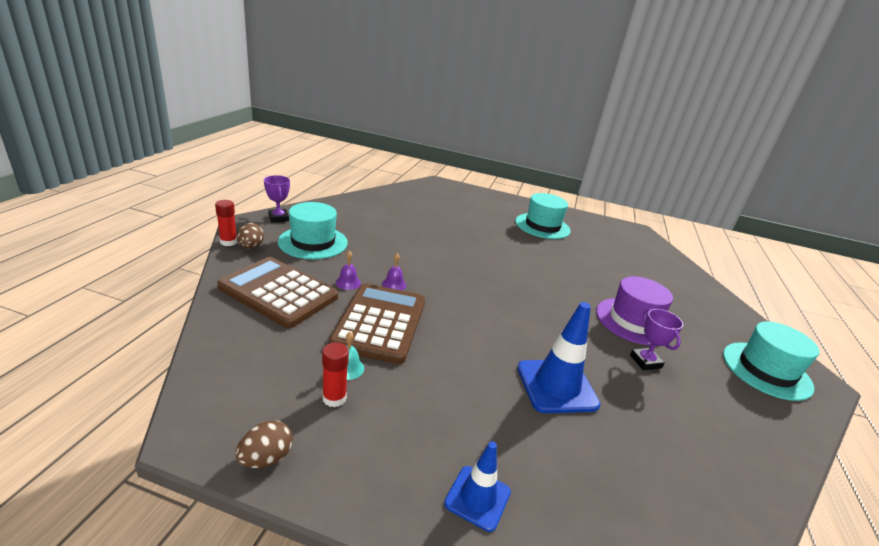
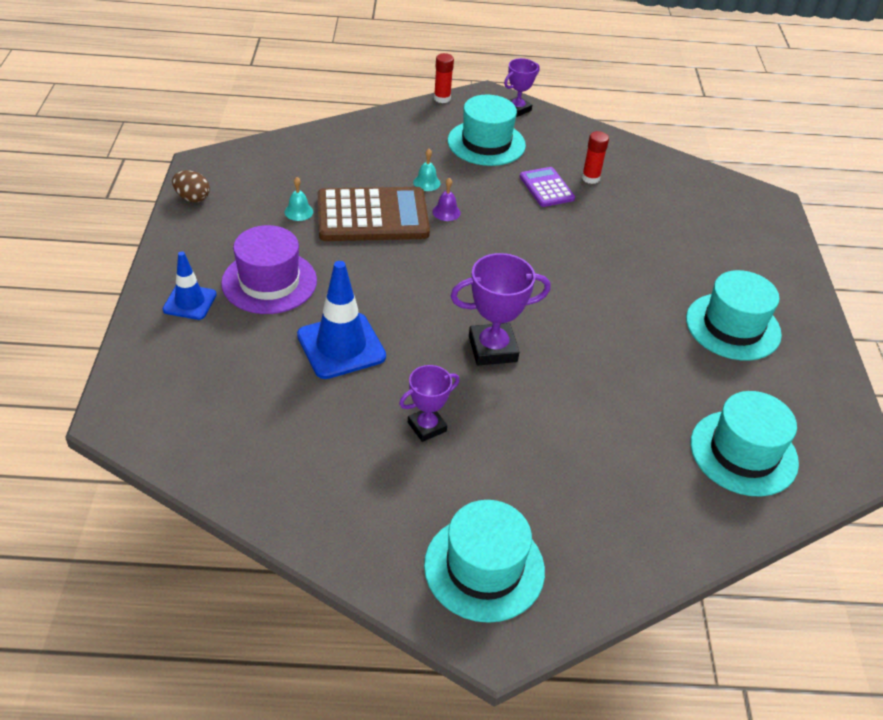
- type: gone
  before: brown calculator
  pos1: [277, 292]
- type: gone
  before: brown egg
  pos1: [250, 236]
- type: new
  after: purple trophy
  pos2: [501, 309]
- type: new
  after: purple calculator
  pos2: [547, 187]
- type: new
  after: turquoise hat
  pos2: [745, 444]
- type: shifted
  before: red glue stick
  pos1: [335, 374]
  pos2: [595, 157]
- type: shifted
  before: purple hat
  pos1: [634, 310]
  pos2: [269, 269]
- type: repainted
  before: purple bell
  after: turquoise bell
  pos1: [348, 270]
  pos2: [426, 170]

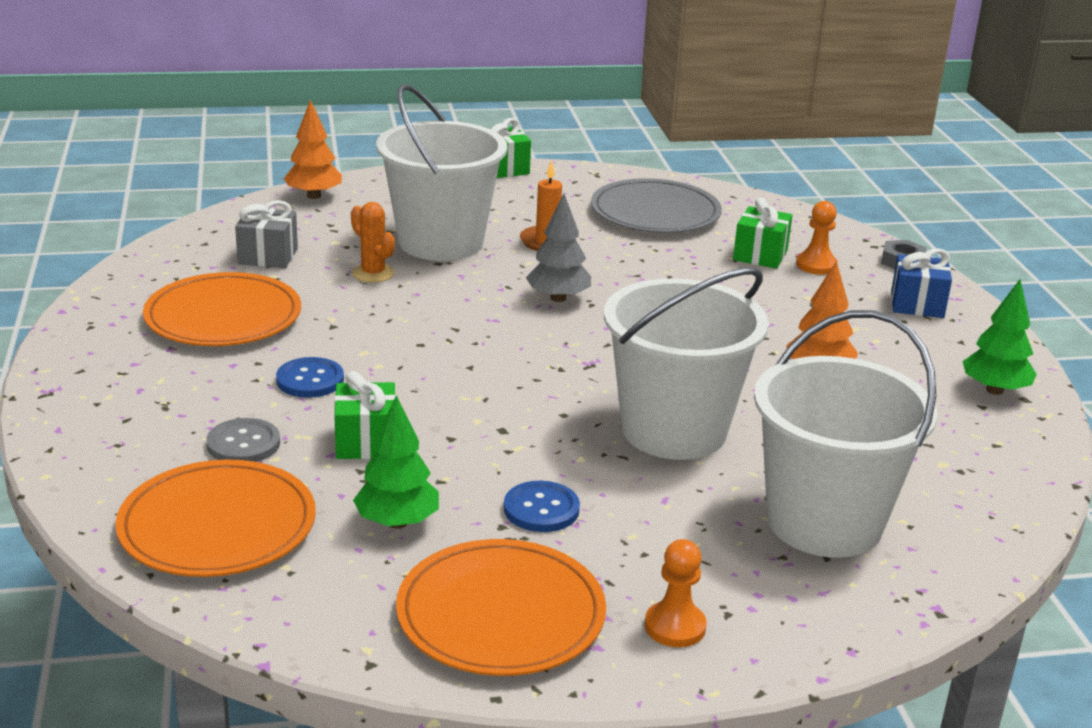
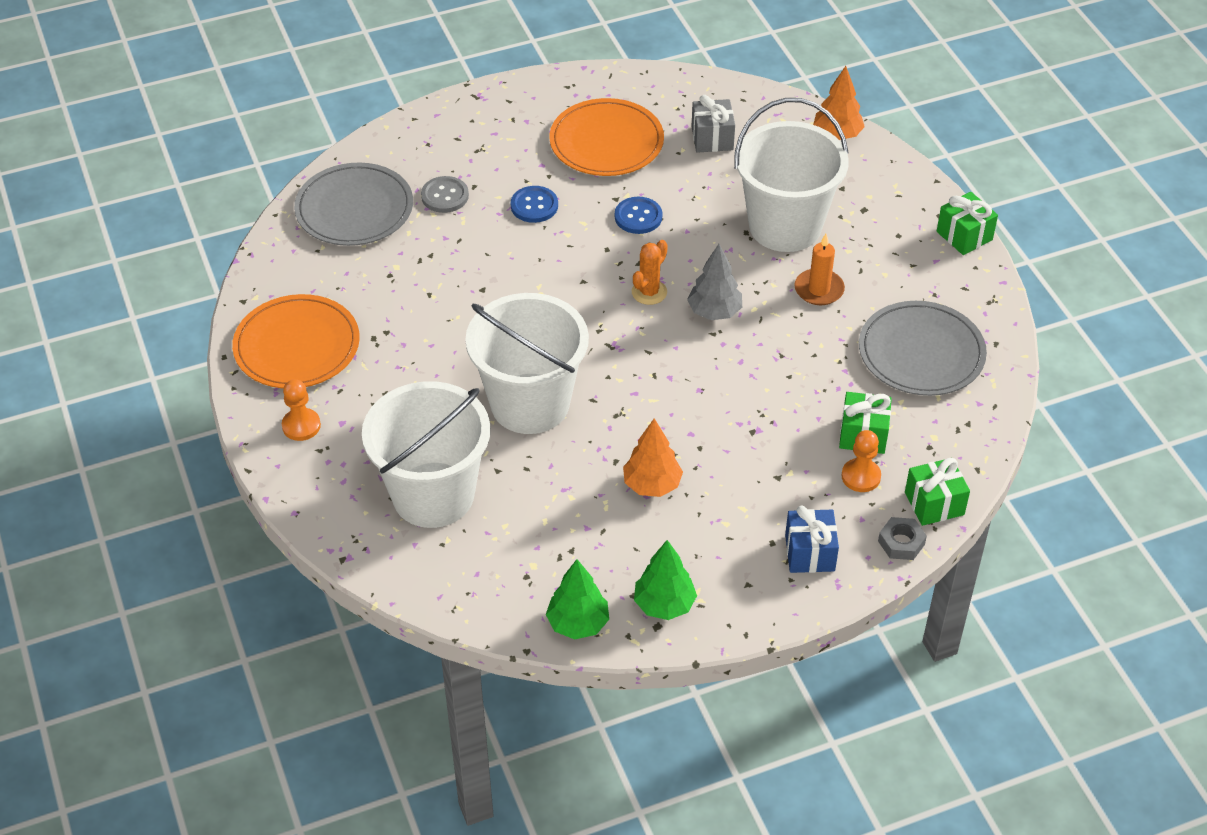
- type: shifted
  before: green gift
  pos1: [365, 415]
  pos2: [937, 492]
- type: shifted
  before: orange cactus
  pos1: [373, 242]
  pos2: [650, 272]
- type: shifted
  before: green tree
  pos1: [396, 462]
  pos2: [577, 599]
- type: shifted
  before: blue button
  pos1: [542, 506]
  pos2: [639, 215]
- type: repainted
  before: orange plate
  after: grey plate
  pos1: [215, 518]
  pos2: [353, 204]

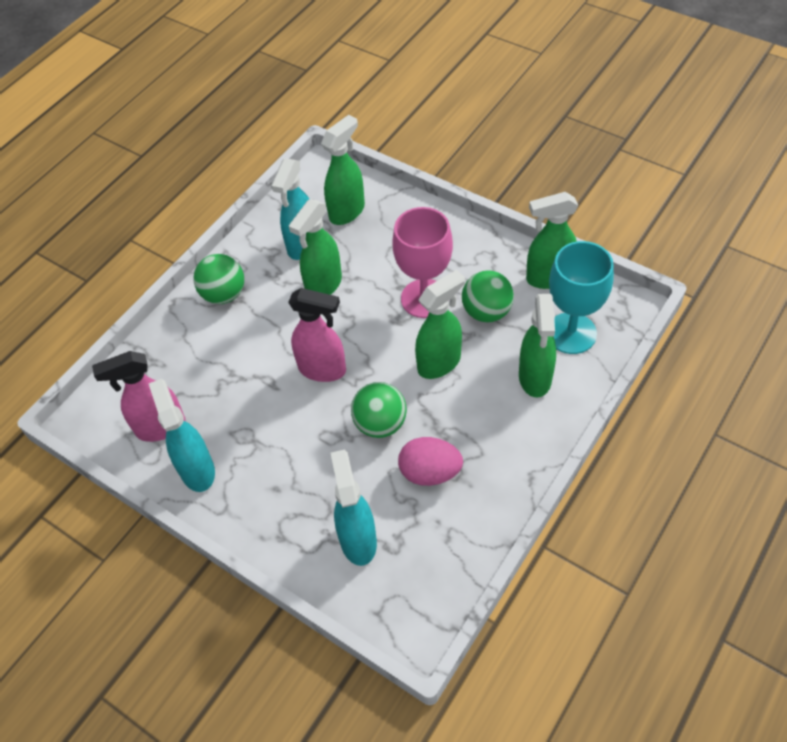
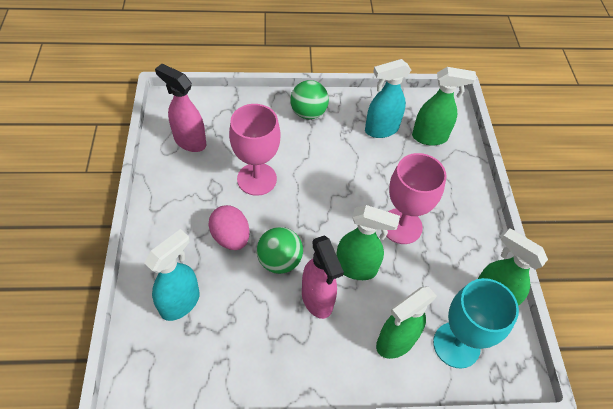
- type: gone
  before: turquoise spray bottle
  pos1: [182, 435]
- type: gone
  before: green spray bottle
  pos1: [315, 247]
- type: gone
  before: green ball
  pos1: [488, 296]
- type: new
  after: pink goblet
  pos2: [254, 150]
- type: shifted
  before: pink spray bottle
  pos1: [317, 335]
  pos2: [323, 277]
- type: shifted
  before: pink egg
  pos1: [430, 461]
  pos2: [229, 227]

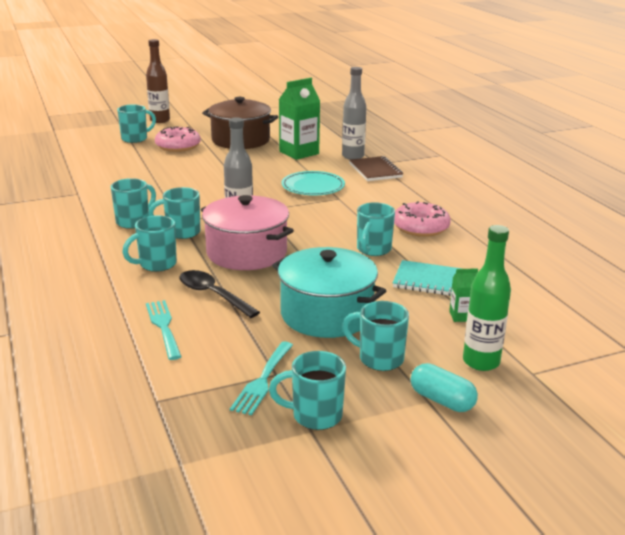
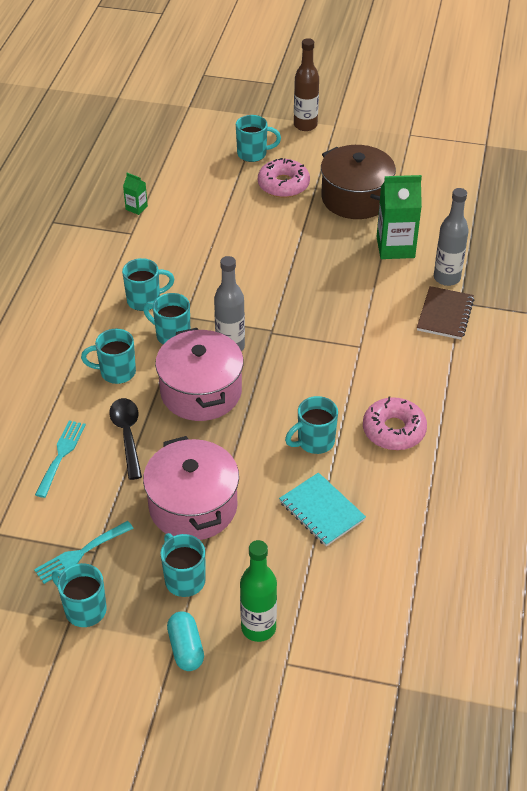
- type: gone
  before: turquoise plate
  pos1: [313, 183]
- type: shifted
  before: green carton
  pos1: [463, 295]
  pos2: [135, 194]
- type: repainted
  before: turquoise pot
  after: pink pot
  pos1: [329, 292]
  pos2: [191, 488]

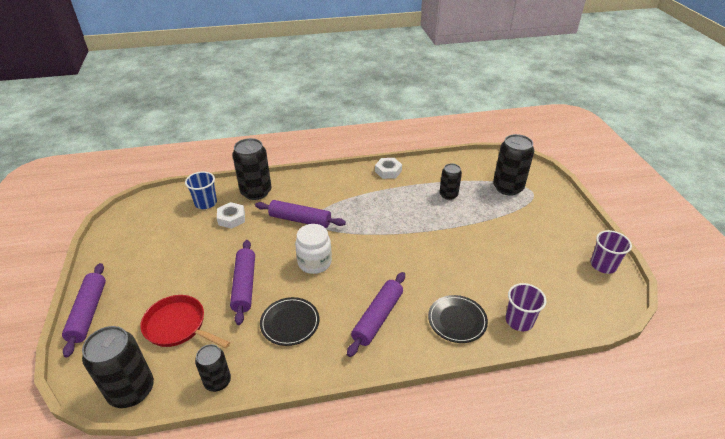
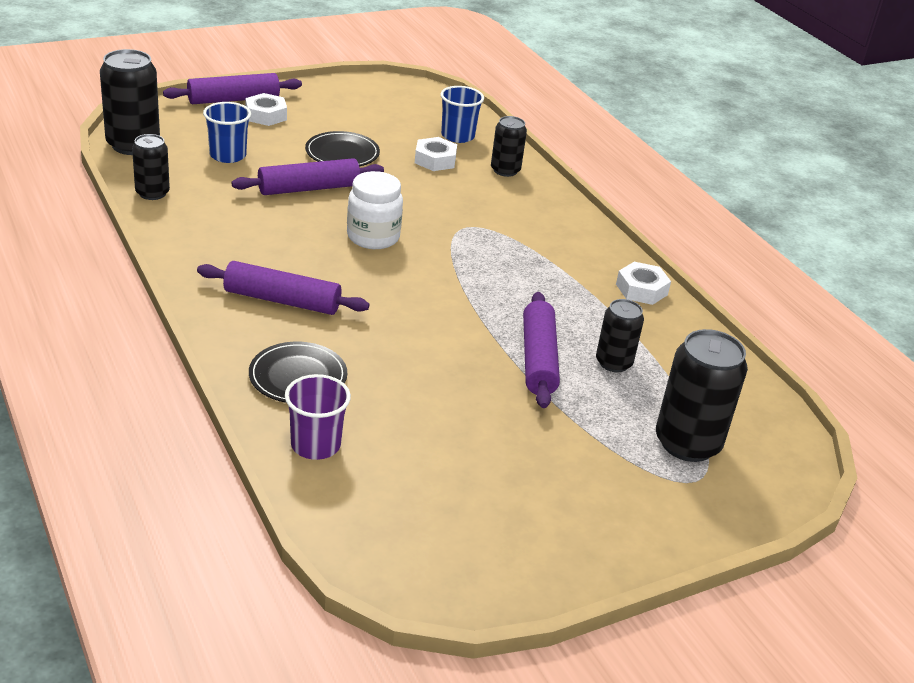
- type: gone
  before: purple cup
  pos1: [611, 252]
- type: new
  after: white nut
  pos2: [266, 109]
- type: shifted
  before: purple rolling pin
  pos1: [300, 214]
  pos2: [541, 350]
- type: shifted
  before: black plate
  pos1: [289, 321]
  pos2: [342, 148]
- type: swapped
  before: red pan
  after: blue cup
  pos1: [185, 321]
  pos2: [227, 132]
- type: scaled
  before: black can
  pos1: [251, 169]
  pos2: [509, 146]
  scale: 0.6

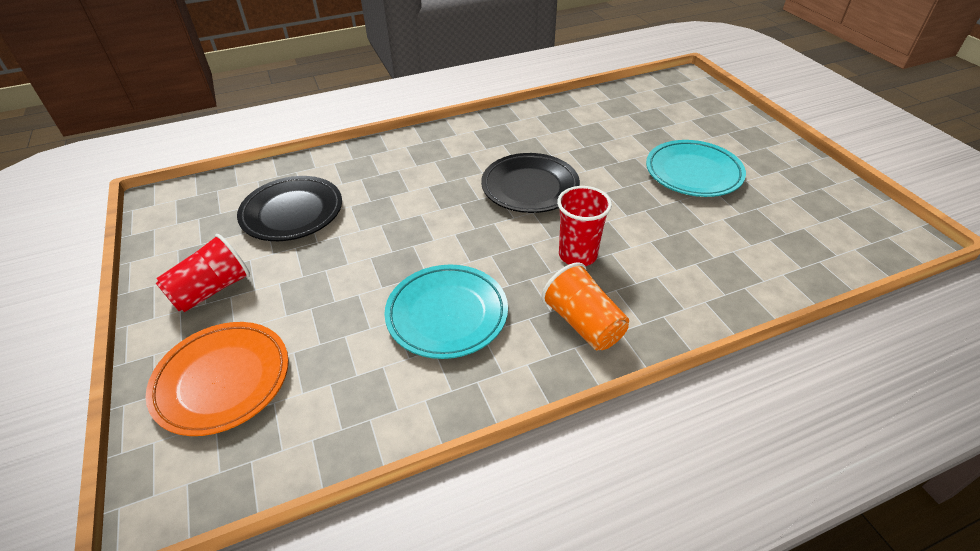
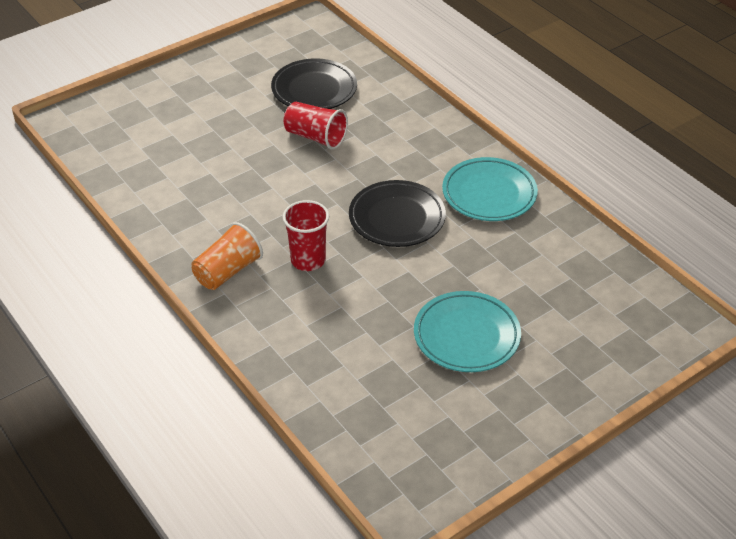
- type: gone
  before: orange plate
  pos1: [217, 379]
- type: shifted
  before: red cup
  pos1: [203, 273]
  pos2: [316, 126]
- type: shifted
  before: turquoise plate
  pos1: [446, 312]
  pos2: [490, 189]

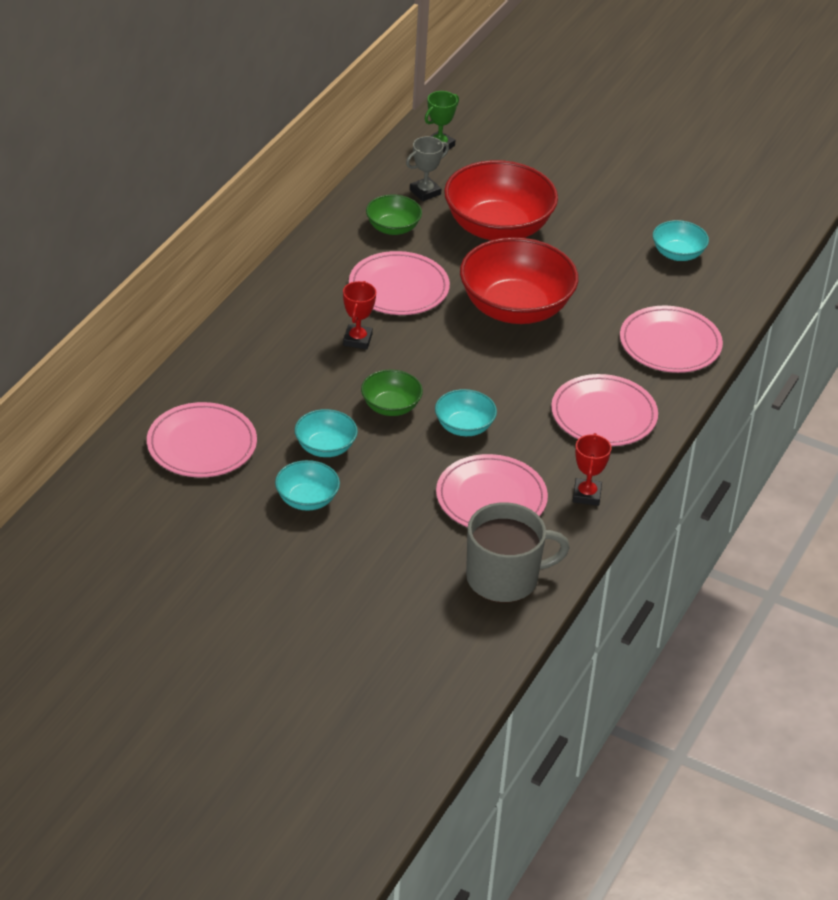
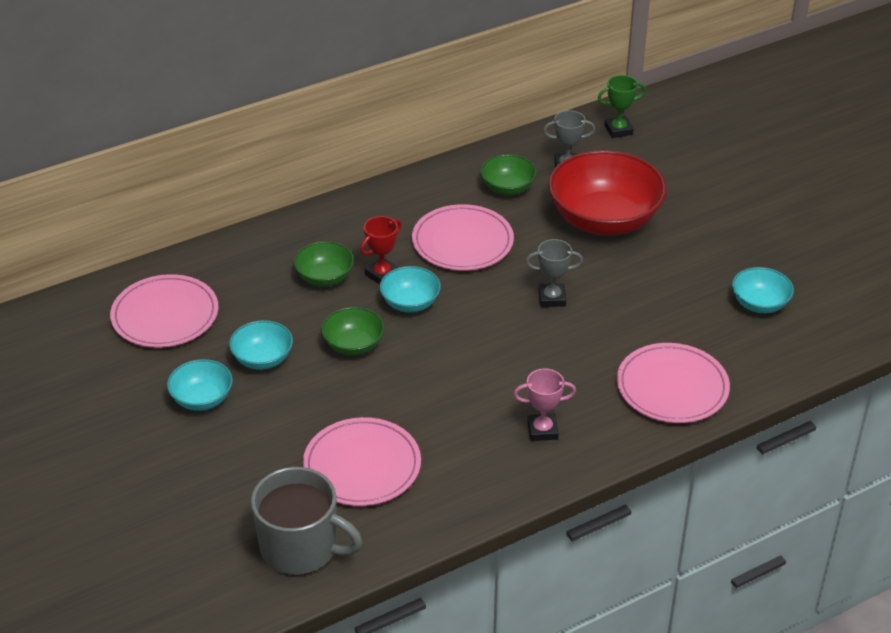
- type: gone
  before: red trophy
  pos1: [592, 469]
- type: new
  after: green bowl
  pos2: [324, 263]
- type: shifted
  before: turquoise bowl
  pos1: [466, 412]
  pos2: [410, 289]
- type: swapped
  before: red bowl
  after: grey trophy
  pos1: [519, 280]
  pos2: [554, 273]
- type: swapped
  before: pink plate
  after: pink trophy
  pos1: [604, 410]
  pos2: [544, 405]

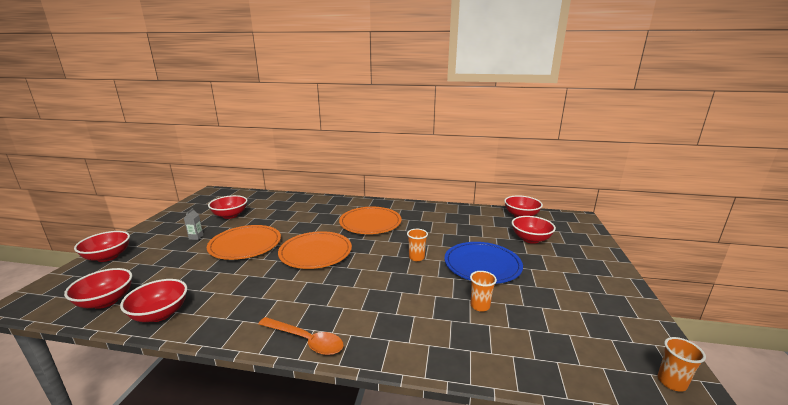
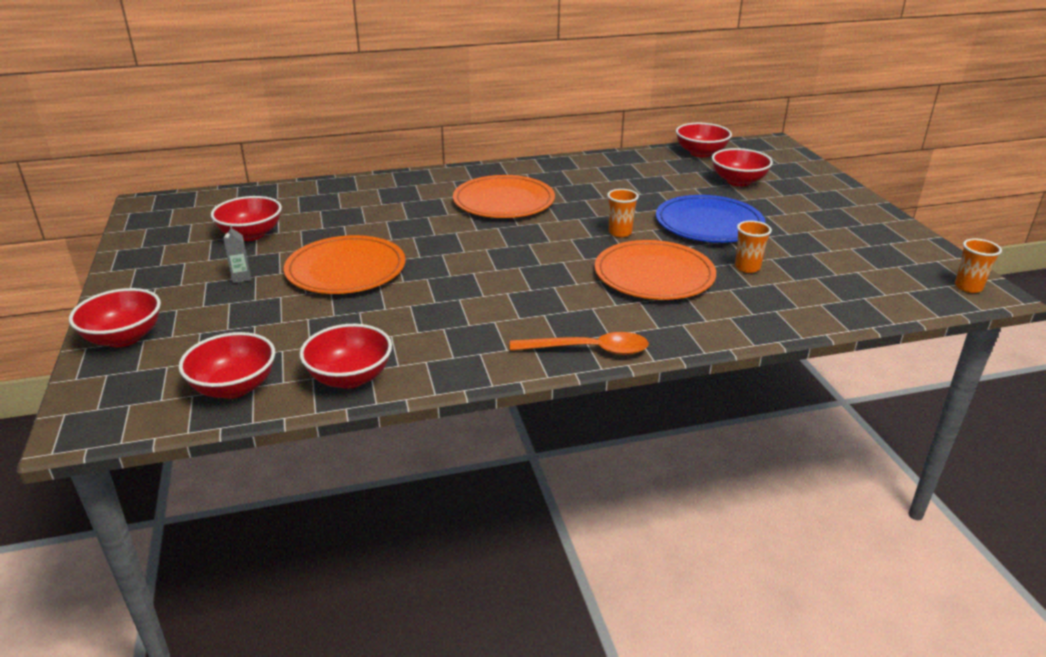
- type: shifted
  before: orange plate
  pos1: [315, 250]
  pos2: [655, 270]

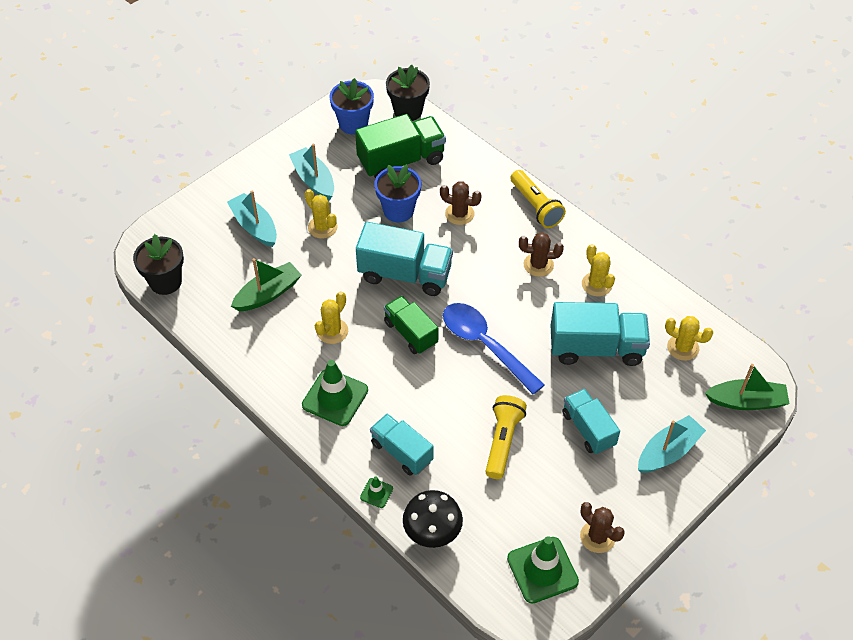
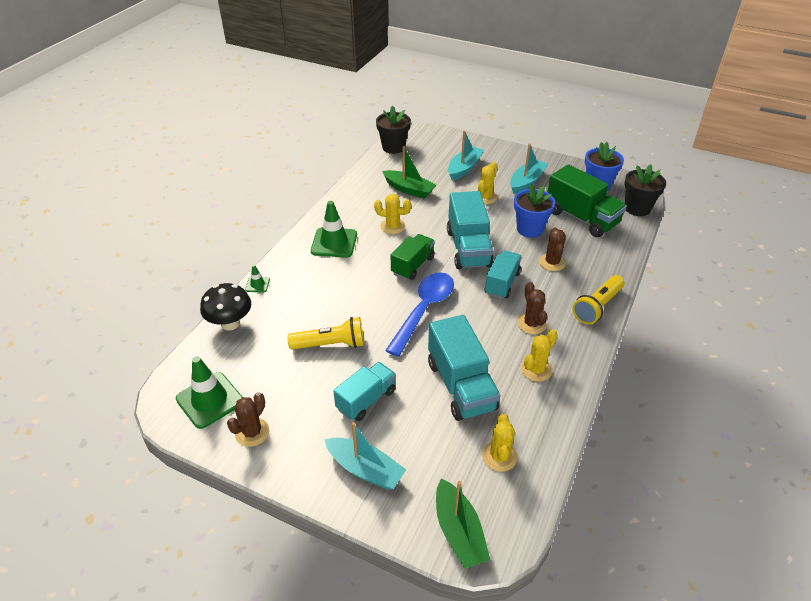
- type: shifted
  before: turquoise truck
  pos1: [402, 445]
  pos2: [503, 274]

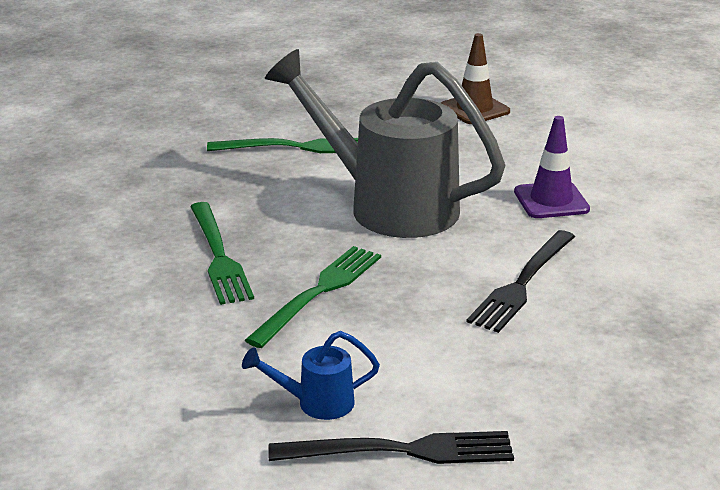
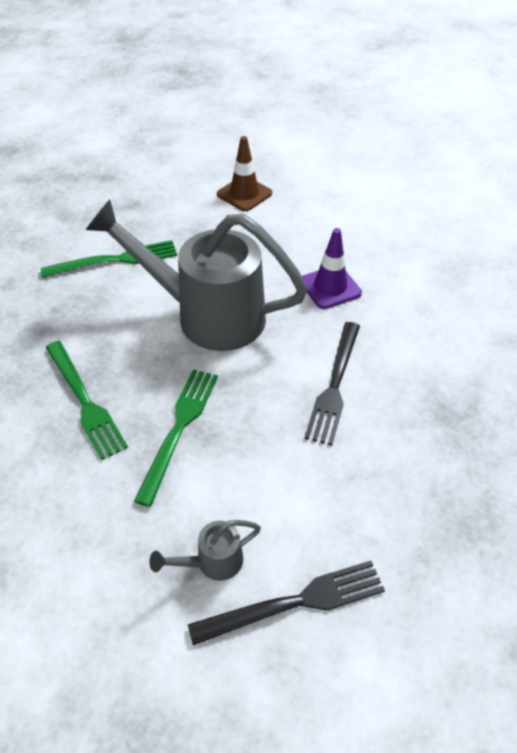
- type: repainted
  before: blue watering can
  after: grey watering can
  pos1: [311, 375]
  pos2: [205, 550]

